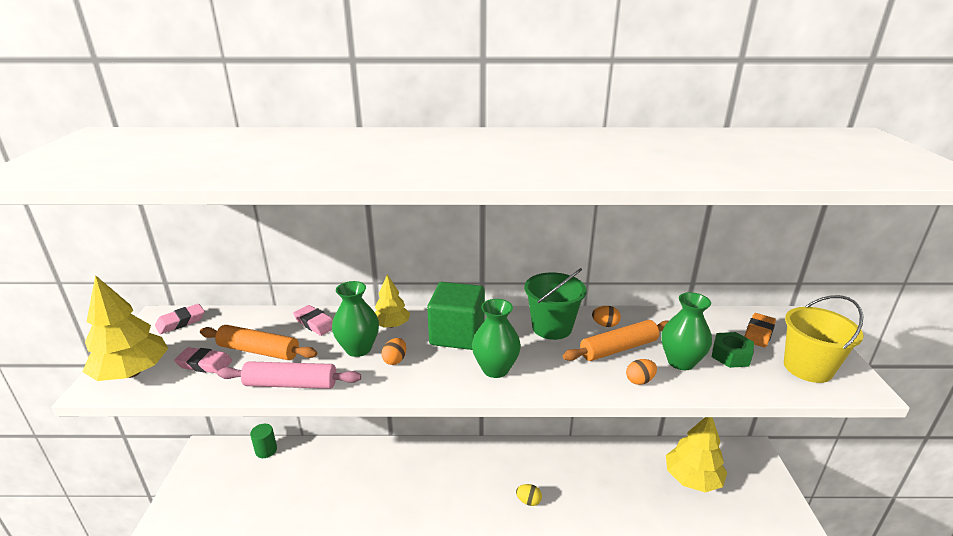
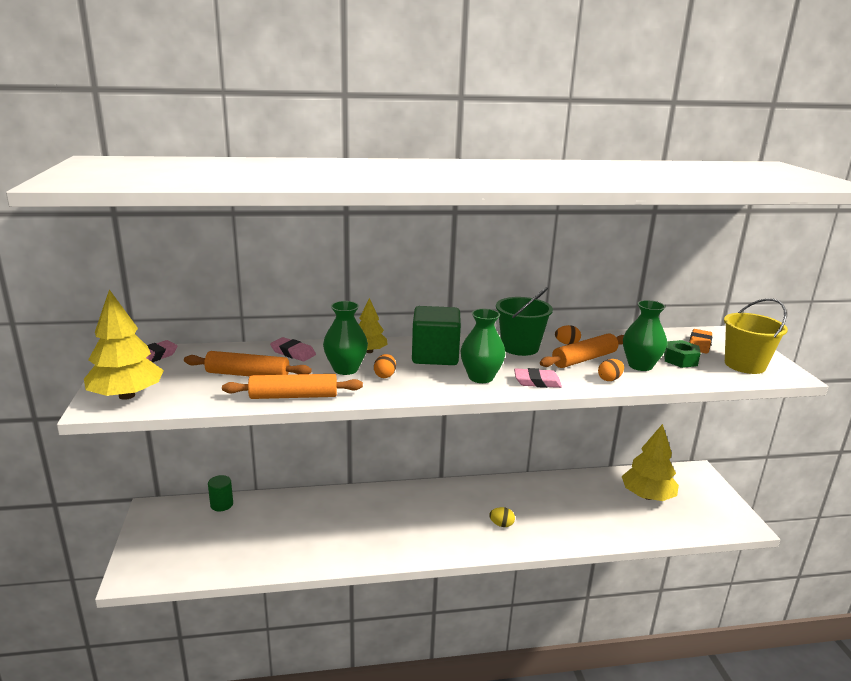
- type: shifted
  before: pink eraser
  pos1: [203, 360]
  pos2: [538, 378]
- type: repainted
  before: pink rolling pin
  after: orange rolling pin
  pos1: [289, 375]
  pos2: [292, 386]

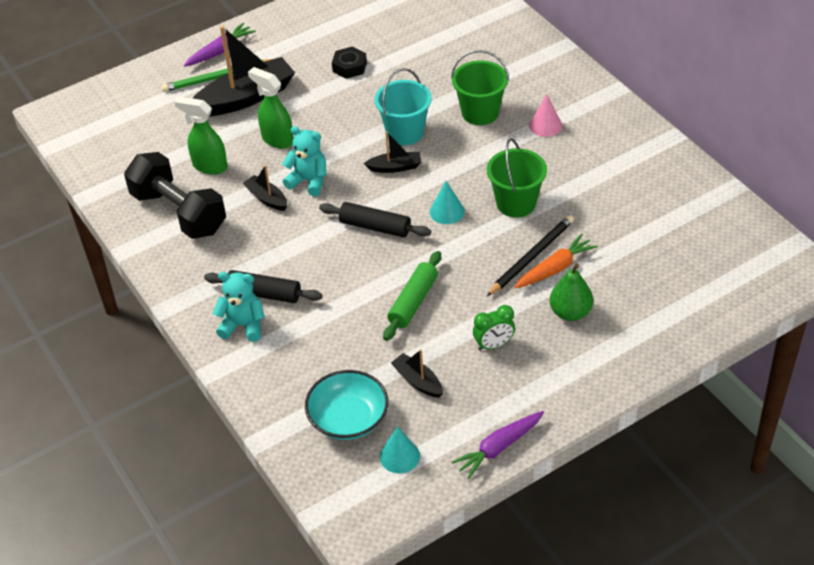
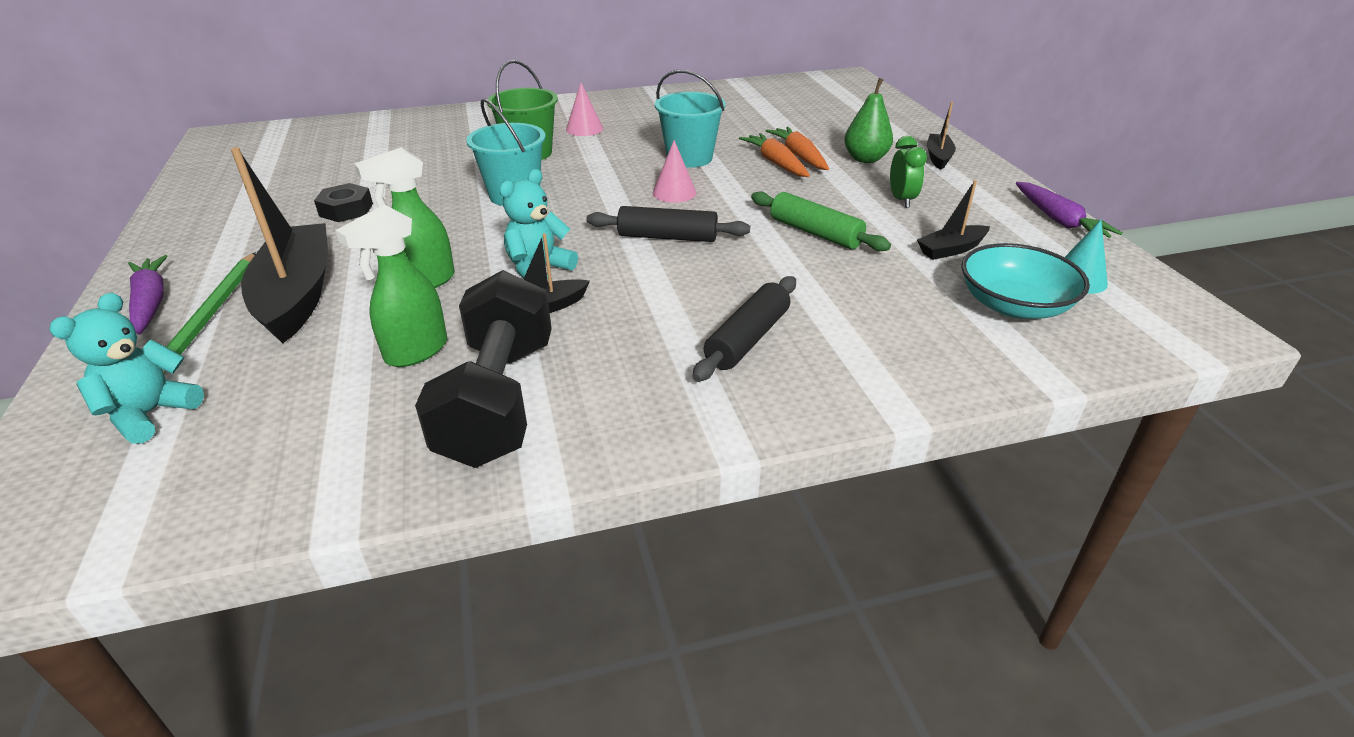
- type: shifted
  before: turquoise teddy bear
  pos1: [238, 307]
  pos2: [126, 368]
- type: shifted
  before: black boat
  pos1: [392, 152]
  pos2: [941, 136]
- type: swapped
  before: black pencil
  after: orange carrot
  pos1: [530, 255]
  pos2: [774, 155]
- type: repainted
  before: turquoise cone
  after: pink cone
  pos1: [447, 202]
  pos2: [674, 171]
- type: repainted
  before: green bucket
  after: turquoise bucket
  pos1: [517, 178]
  pos2: [690, 119]
- type: rotated
  before: black dumbbell
  pos1: [175, 195]
  pos2: [483, 369]
  turn: -60
- type: rotated
  before: black rolling pin
  pos1: [375, 220]
  pos2: [668, 224]
  turn: 60

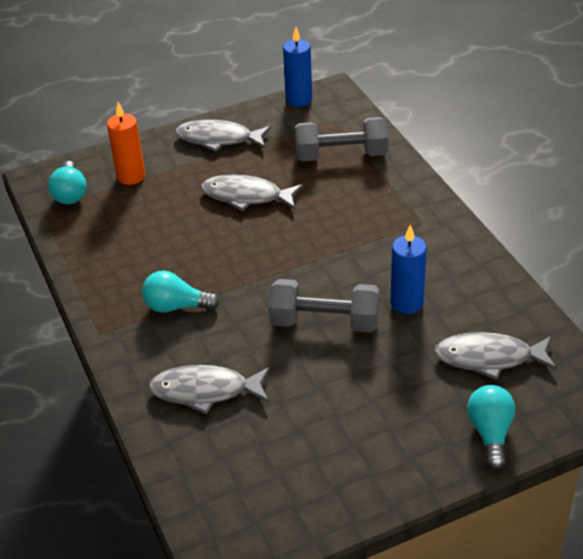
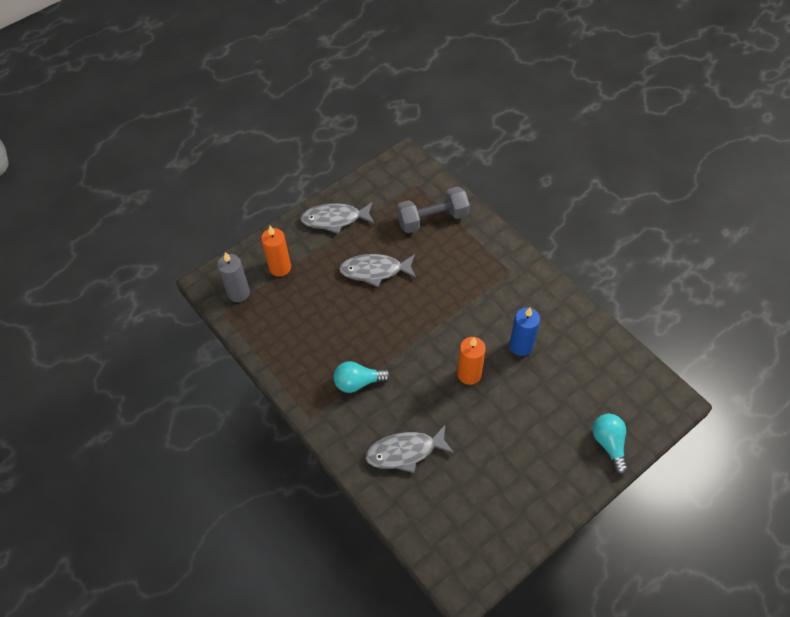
- type: gone
  before: blue candle
  pos1: [297, 67]
- type: gone
  before: grey fish
  pos1: [495, 356]
- type: swapped
  before: turquoise light bulb
  after: grey candle
  pos1: [67, 182]
  pos2: [233, 277]
- type: swapped
  before: grey dumbbell
  after: orange candle
  pos1: [324, 305]
  pos2: [471, 361]

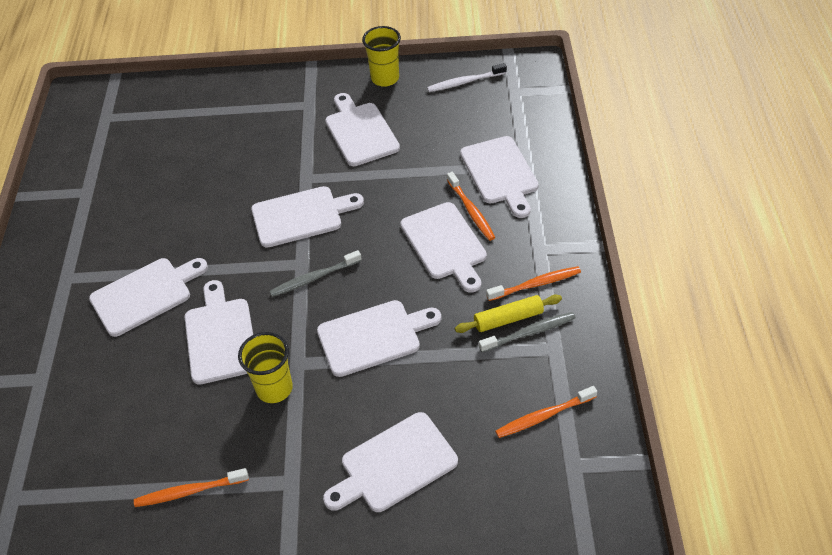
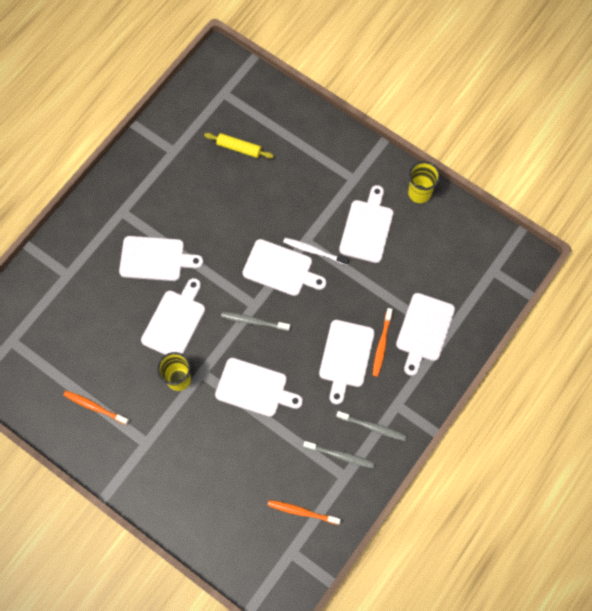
- type: gone
  before: white cutting board
  pos1: [390, 462]
- type: shifted
  before: white toothbrush
  pos1: [467, 77]
  pos2: [316, 251]
- type: shifted
  before: yellow rolling pin
  pos1: [508, 313]
  pos2: [239, 146]
- type: repainted
  before: orange toothbrush
  after: grey toothbrush
  pos1: [533, 283]
  pos2: [371, 426]

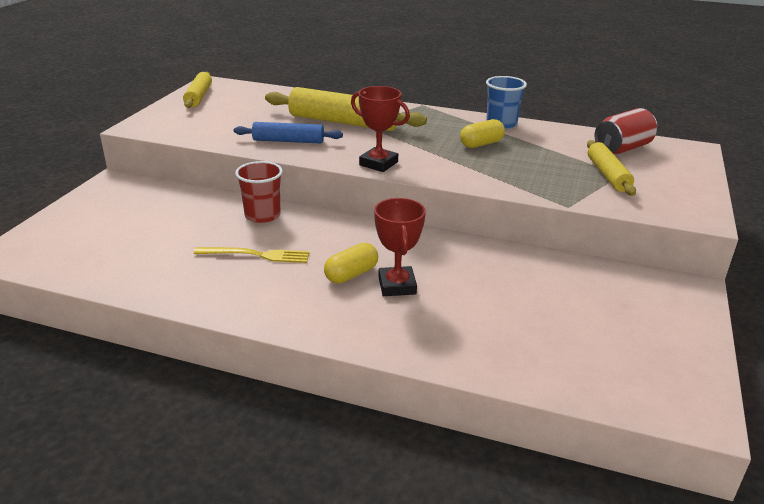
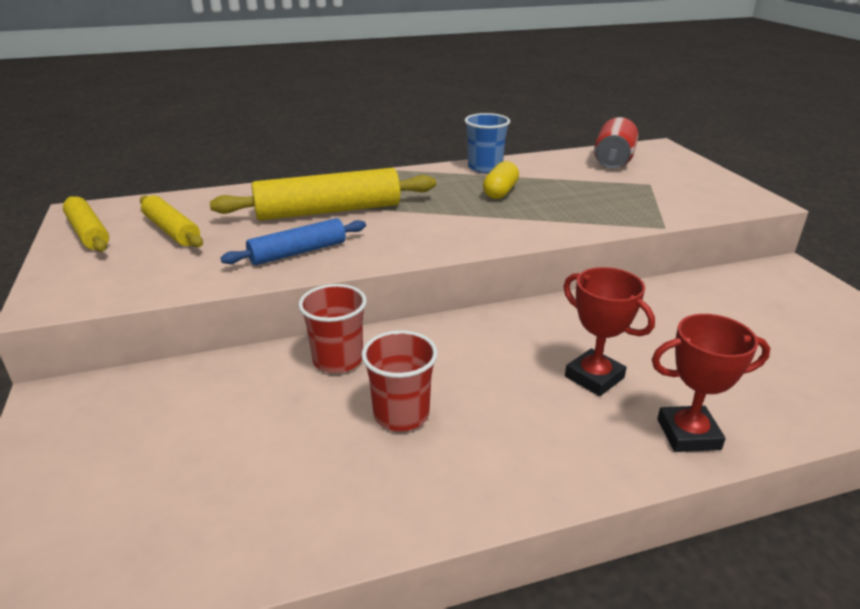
- type: gone
  before: yellow capsule
  pos1: [351, 263]
- type: shifted
  before: red trophy
  pos1: [380, 129]
  pos2: [710, 383]
- type: shifted
  before: yellow rolling pin
  pos1: [611, 168]
  pos2: [171, 221]
- type: swapped
  before: yellow fork
  after: red cup
  pos1: [252, 255]
  pos2: [399, 380]

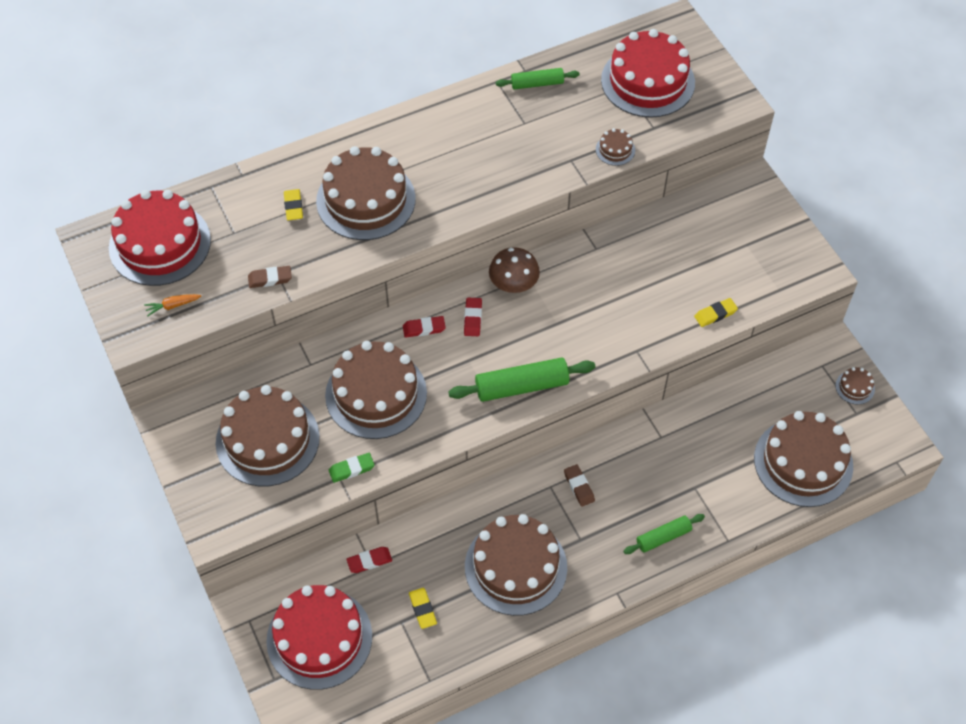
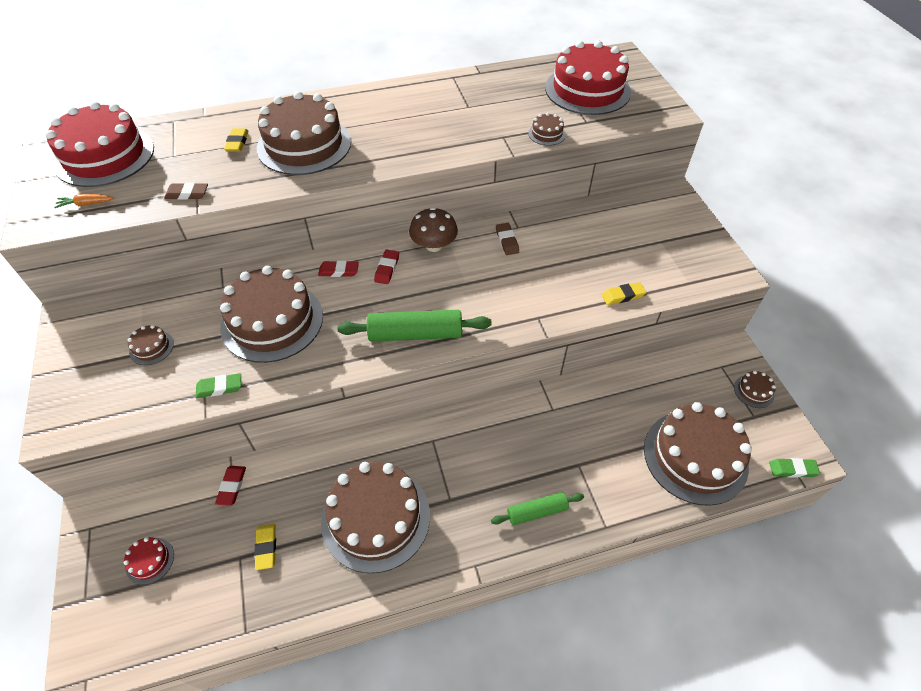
- type: gone
  before: green rolling pin
  pos1: [538, 79]
- type: new
  after: green eraser
  pos2: [794, 468]
- type: shifted
  before: brown eraser
  pos1: [579, 485]
  pos2: [507, 239]
- type: rotated
  before: red eraser
  pos1: [369, 560]
  pos2: [230, 486]
  turn: -75
- type: scaled
  before: brown cake
  pos1: [268, 435]
  pos2: [151, 345]
  scale: 0.41
- type: scaled
  before: red cake
  pos1: [319, 637]
  pos2: [149, 561]
  scale: 0.41

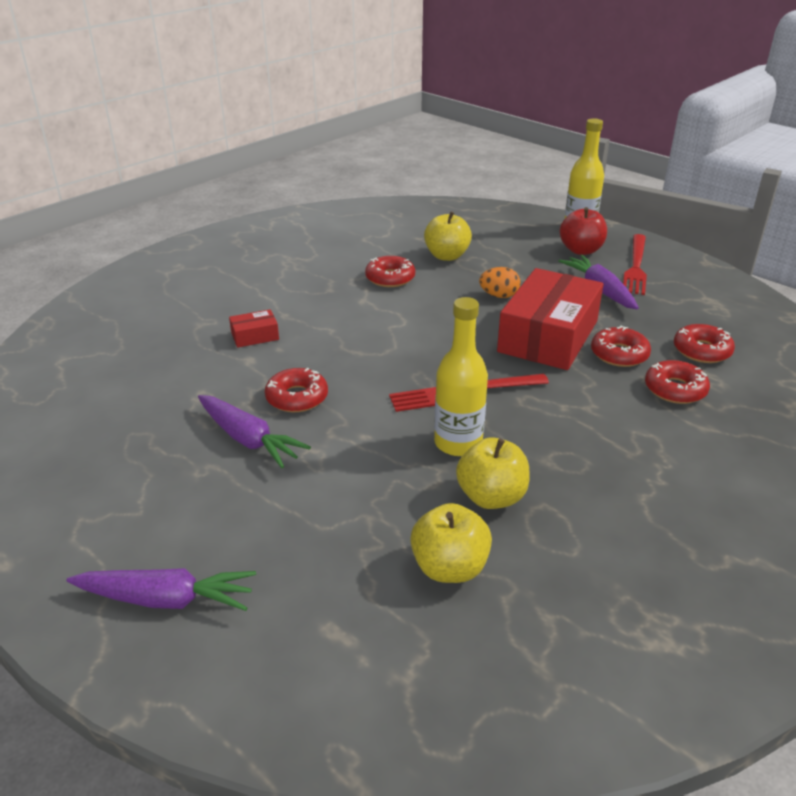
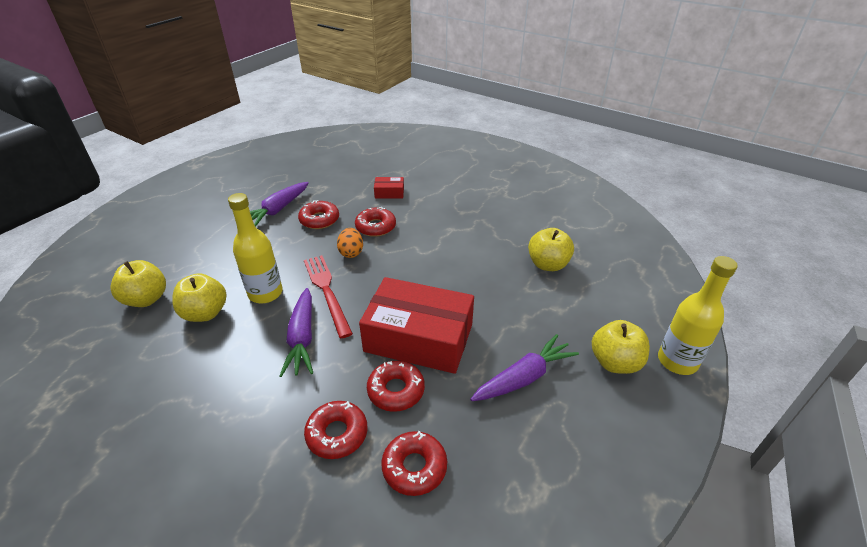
- type: gone
  before: red fork
  pos1: [635, 264]
- type: shifted
  before: purple carrot
  pos1: [161, 589]
  pos2: [296, 332]
- type: shifted
  before: red donut
  pos1: [390, 271]
  pos2: [375, 222]
- type: shifted
  before: orange egg
  pos1: [500, 282]
  pos2: [350, 243]
- type: repainted
  before: red apple
  after: yellow apple
  pos1: [583, 231]
  pos2: [621, 347]
- type: rotated
  before: red box
  pos1: [254, 328]
  pos2: [389, 187]
  turn: -60

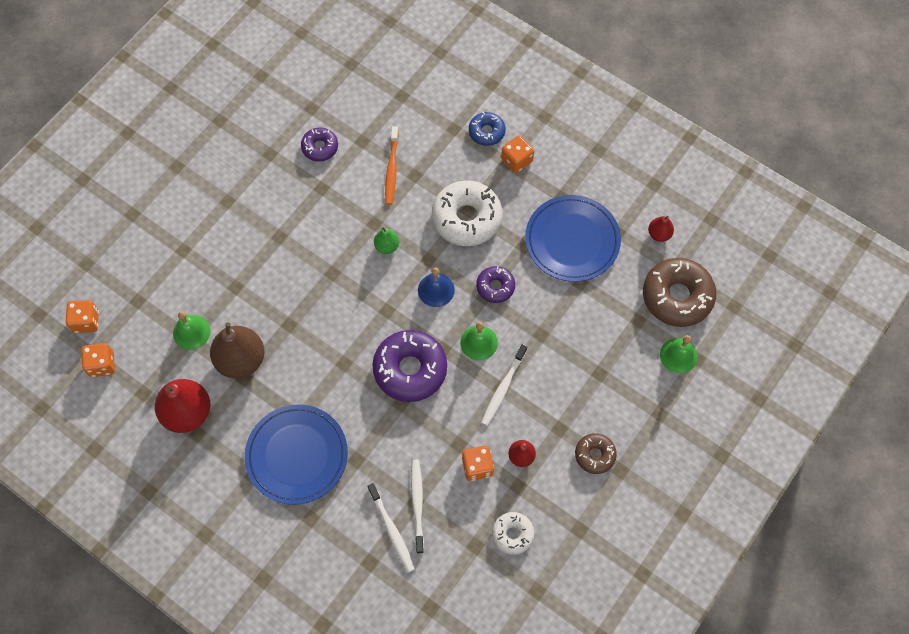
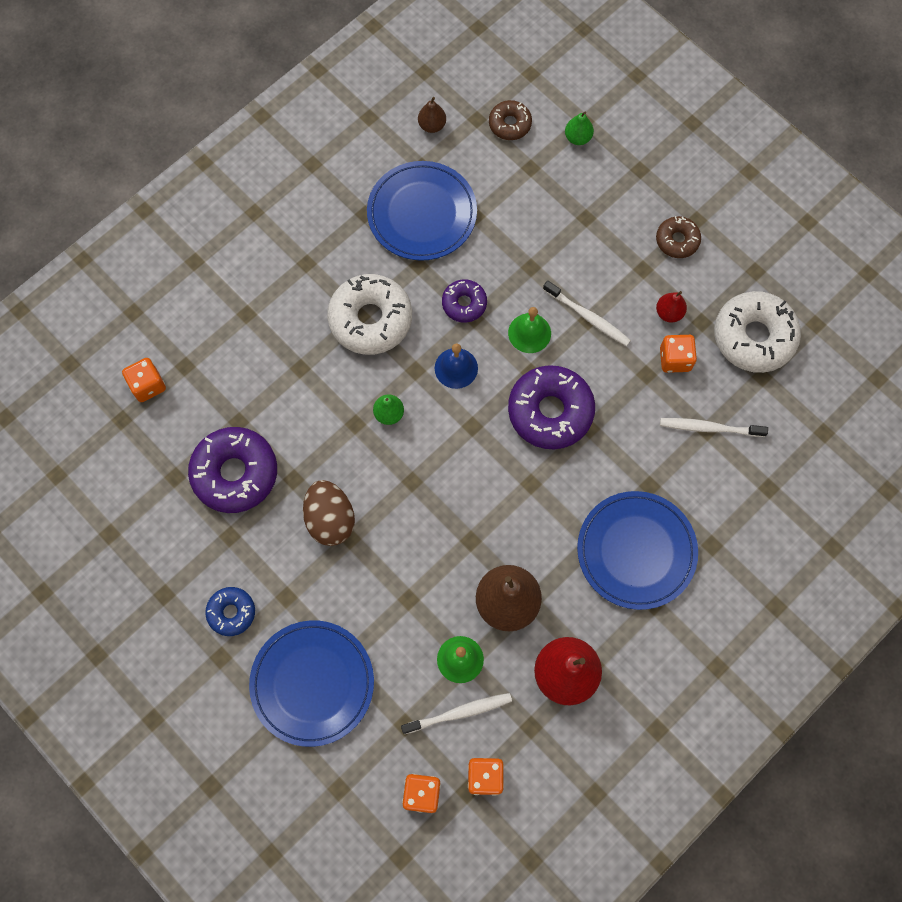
- type: gone
  before: orange toothbrush
  pos1: [392, 165]
- type: new
  after: blue plate
  pos2: [311, 683]
- type: new
  after: brown egg
  pos2: [329, 513]
- type: shifted
  before: white toothbrush
  pos1: [391, 528]
  pos2: [456, 713]
- type: shifted
  before: blue donut
  pos1: [487, 129]
  pos2: [230, 611]
- type: shifted
  before: orange dice
  pos1: [517, 154]
  pos2: [144, 380]
- type: swapped
  before: green bell
  after: green pear
  pos1: [679, 354]
  pos2: [579, 128]
- type: repainted
  before: red pear
  after: brown pear
  pos1: [661, 229]
  pos2: [432, 115]
- type: scaled
  before: purple donut
  pos1: [319, 144]
  pos2: [232, 470]
  scale: 1.85
- type: scaled
  before: white donut
  pos1: [513, 533]
  pos2: [757, 332]
  scale: 1.85
- type: scaled
  before: brown donut
  pos1: [680, 292]
  pos2: [510, 120]
  scale: 0.54

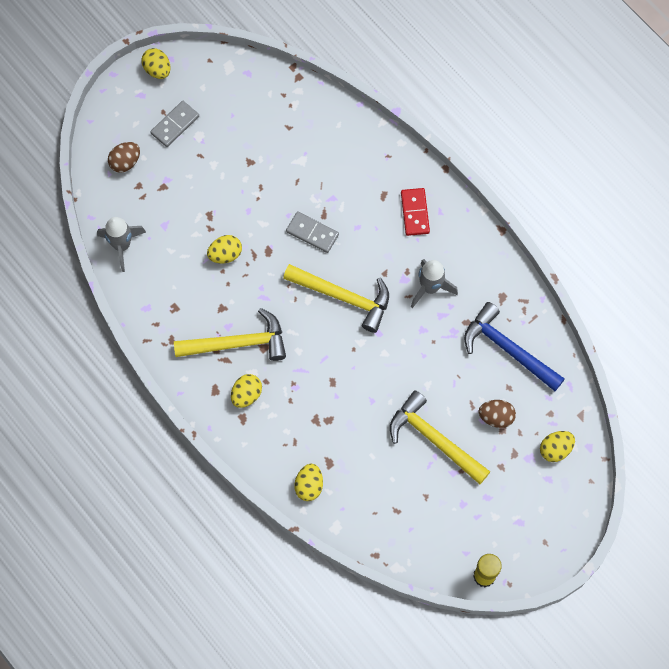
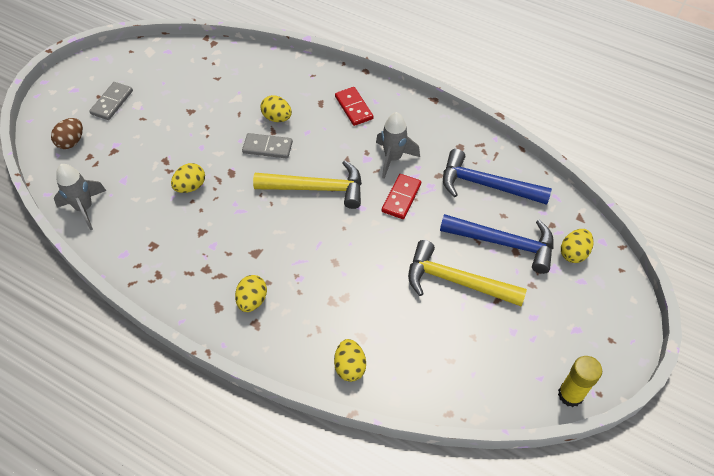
- type: gone
  before: yellow hammer
  pos1: [230, 334]
- type: new
  after: red domino
  pos2: [401, 196]
- type: shifted
  before: yellow egg
  pos1: [156, 63]
  pos2: [276, 108]
- type: swapped
  before: brown egg
  after: blue hammer
  pos1: [497, 414]
  pos2: [497, 244]

